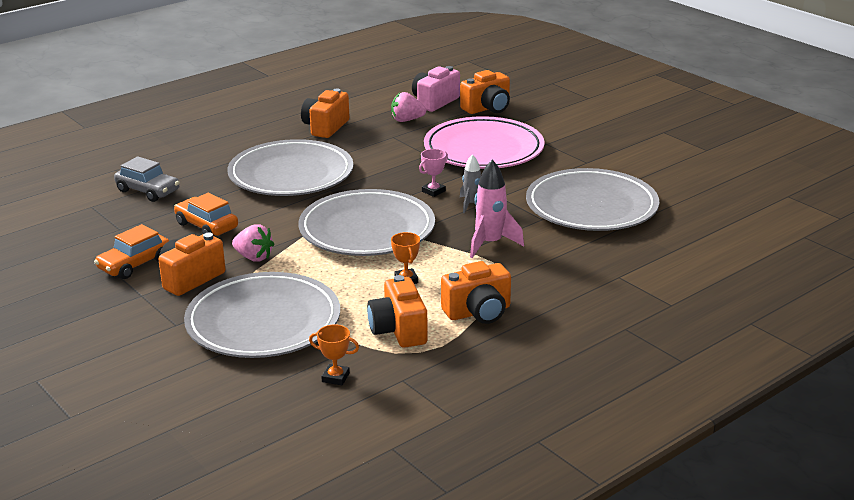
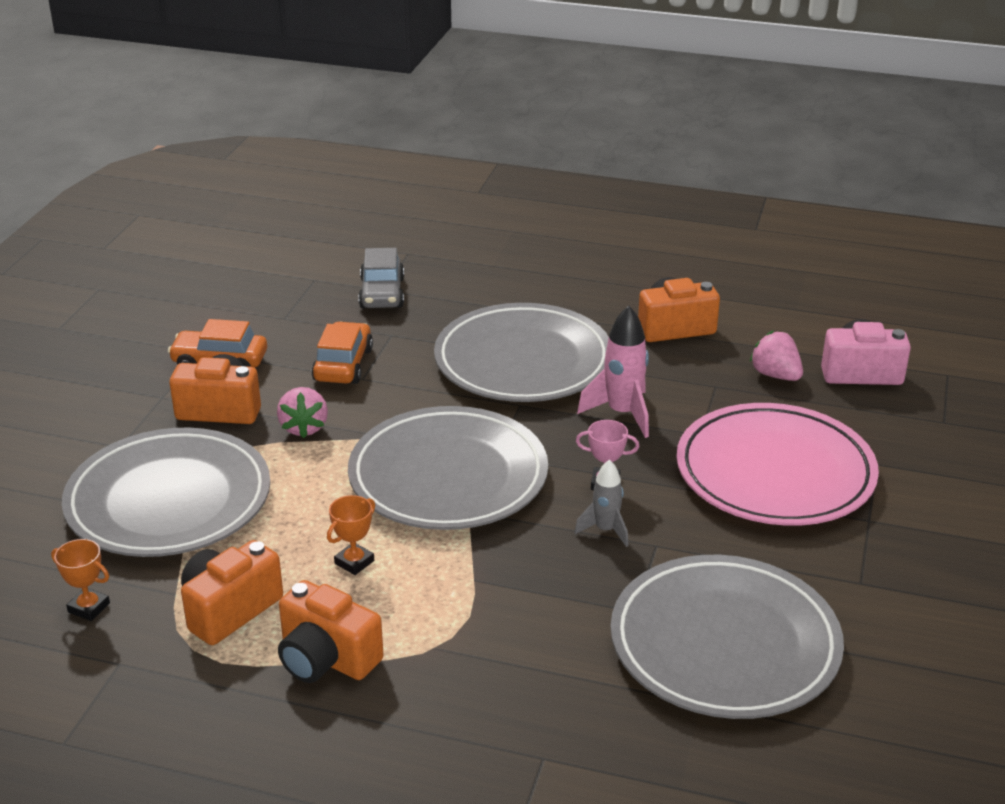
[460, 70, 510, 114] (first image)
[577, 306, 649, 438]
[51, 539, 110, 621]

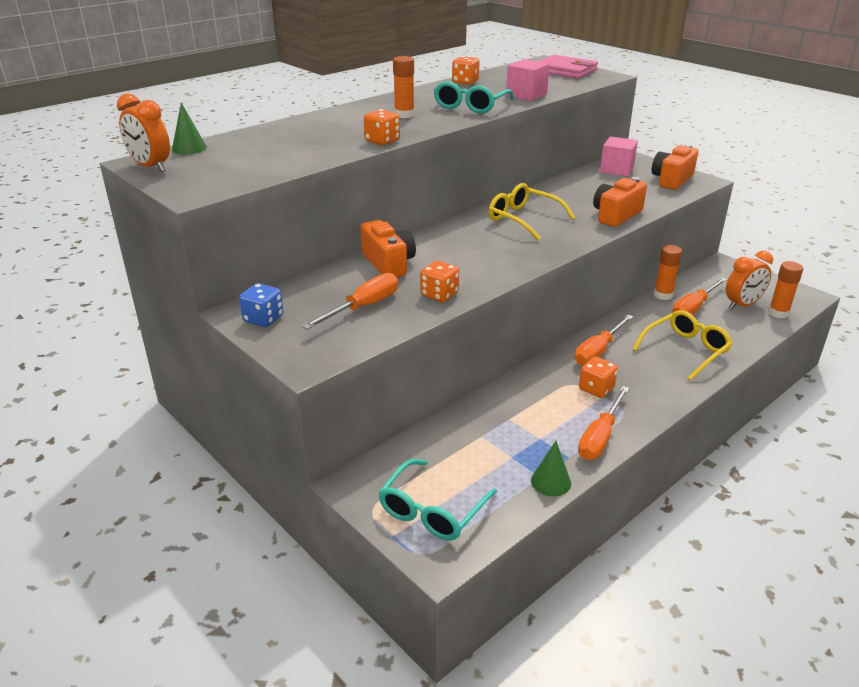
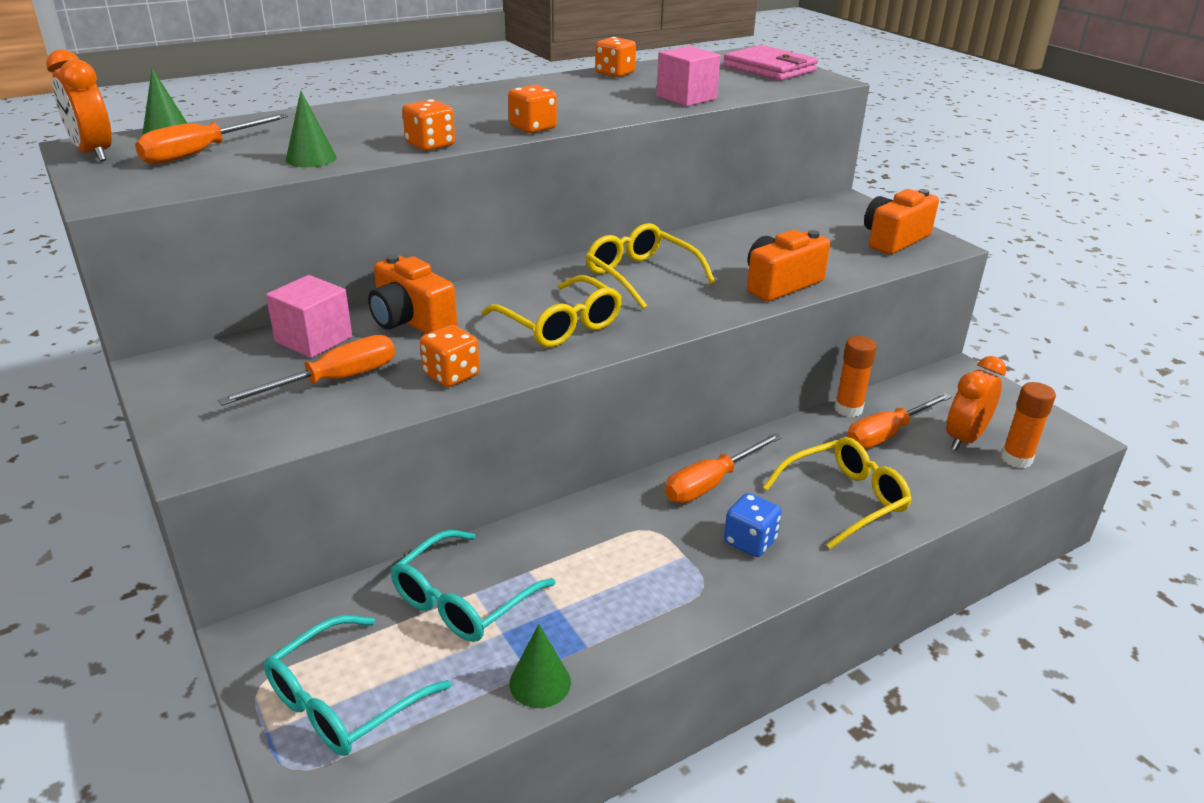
[393, 56, 414, 118] (first image)
[286, 91, 337, 167]
[482, 275, 622, 348]
[724, 493, 782, 557]
[391, 530, 556, 642]
[135, 114, 288, 164]
[508, 85, 557, 133]
[266, 275, 352, 358]
[368, 254, 457, 334]
[946, 356, 1006, 451]

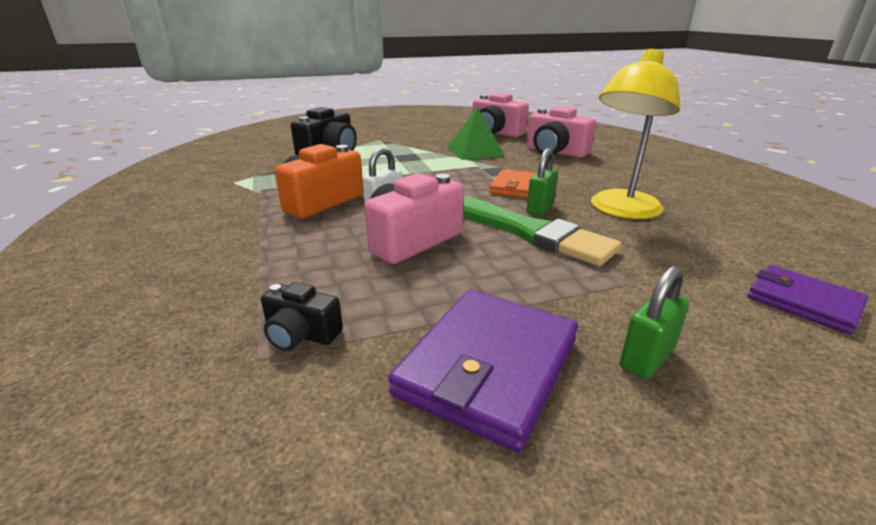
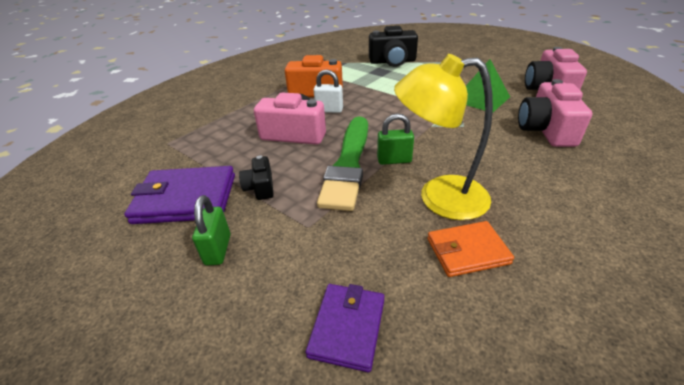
[239, 155, 274, 200]
[427, 221, 514, 277]
[192, 195, 230, 265]

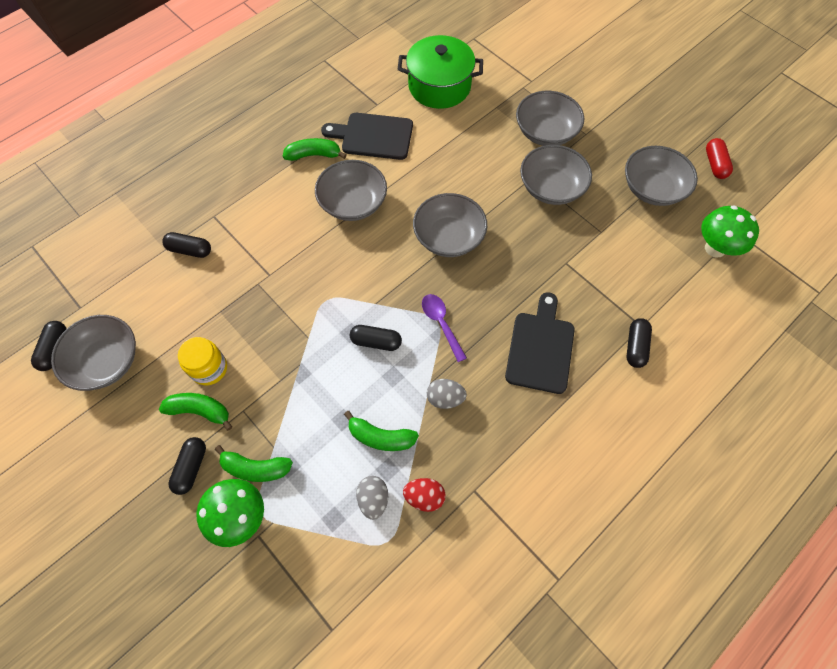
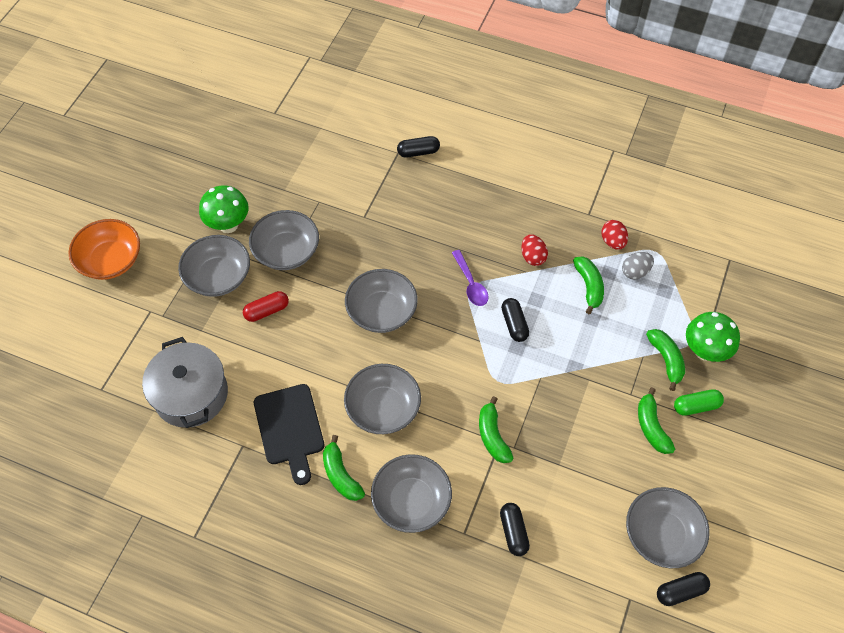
[178, 337, 227, 385] (first image)
[505, 292, 575, 394] (first image)
[68, 219, 140, 280]
[479, 396, 514, 463]
[371, 454, 452, 533]
[199, 185, 249, 233]
[243, 291, 289, 322]
[674, 389, 724, 416]
[142, 337, 228, 428]
[521, 234, 548, 266]
[452, 250, 488, 306]

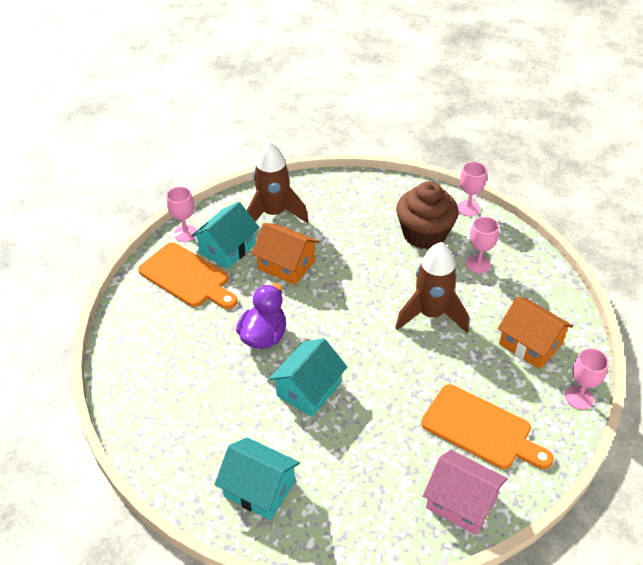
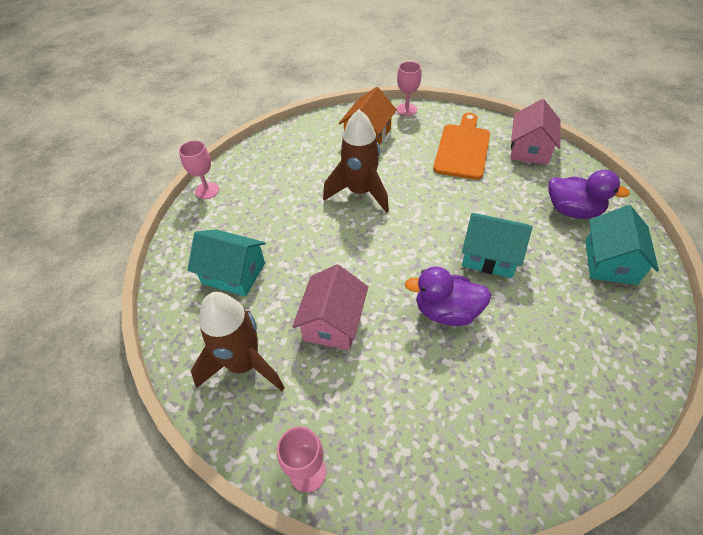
[138, 242, 238, 309] (first image)
[396, 181, 459, 249] (first image)
[466, 217, 499, 273] (first image)
[549, 170, 630, 219]
[187, 230, 266, 297]
[292, 264, 368, 350]

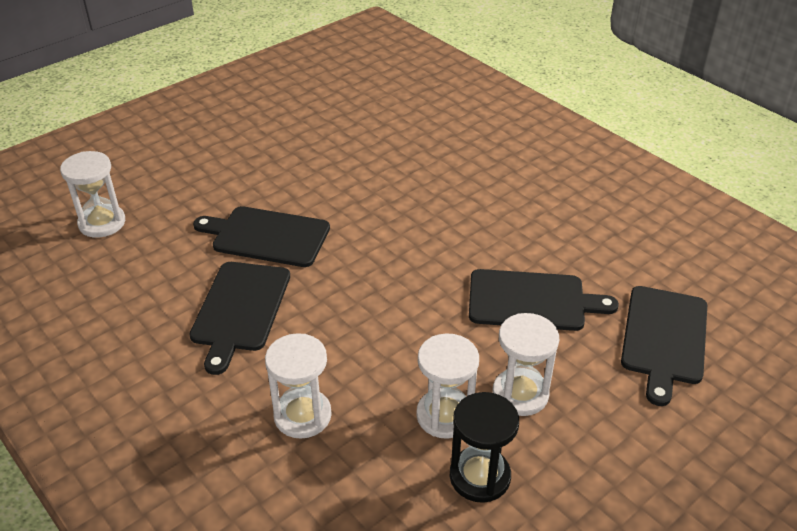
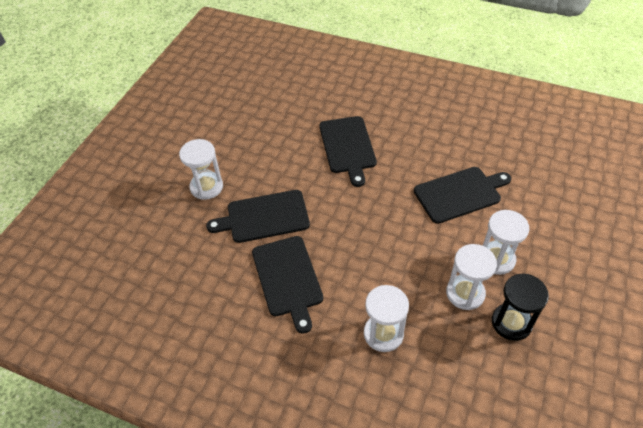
[179, 139, 223, 200]
[319, 116, 377, 187]

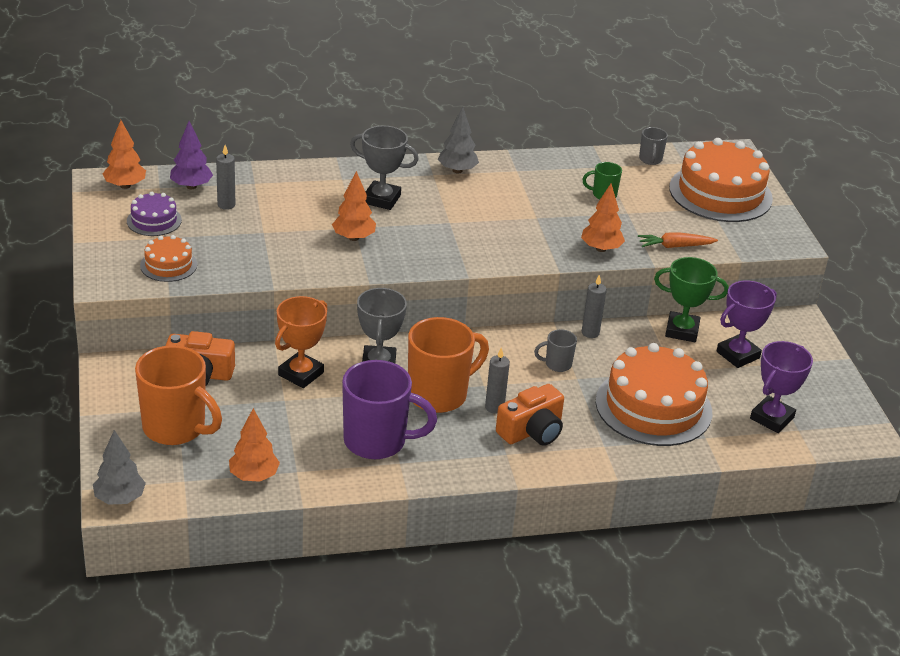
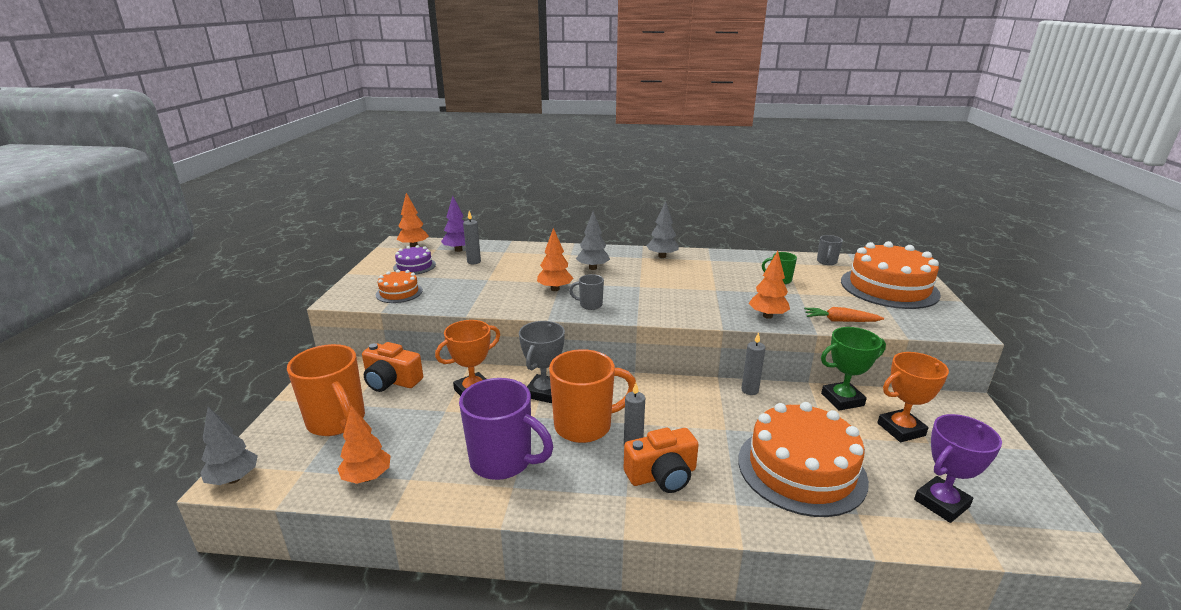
[569, 274, 604, 310]
[576, 211, 610, 270]
[877, 352, 949, 442]
[821, 327, 886, 411]

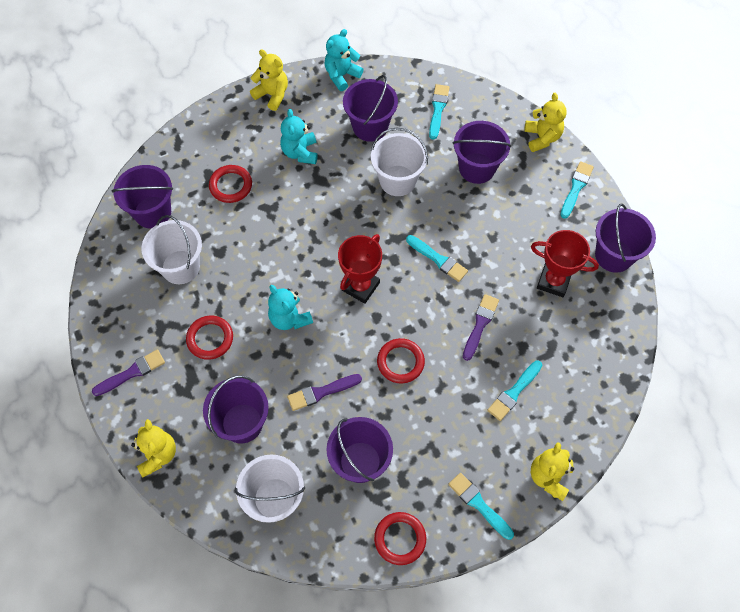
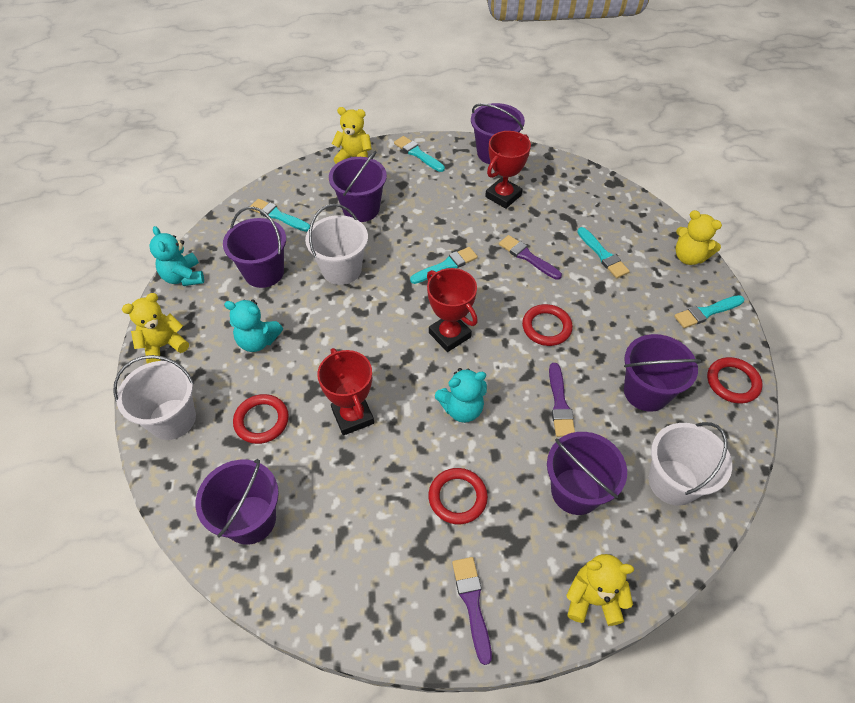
[317, 348, 374, 436]
[113, 355, 196, 440]

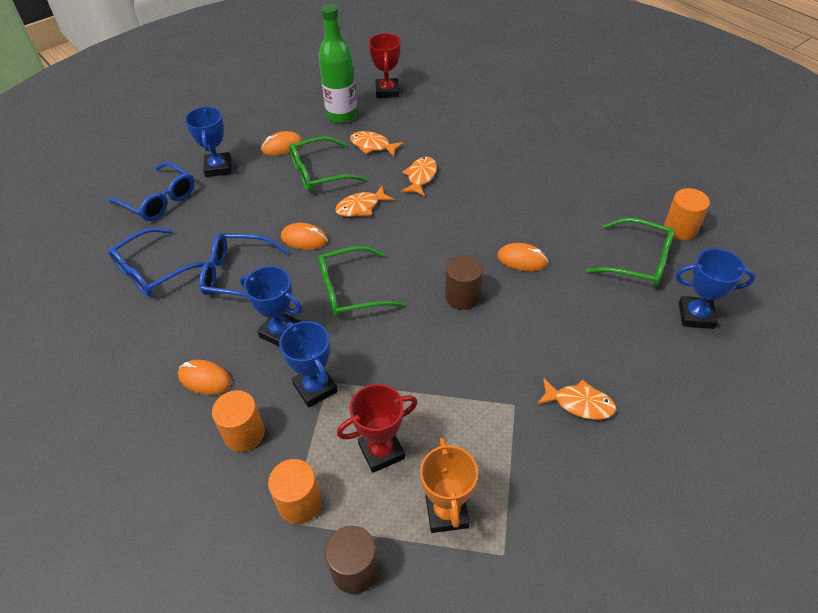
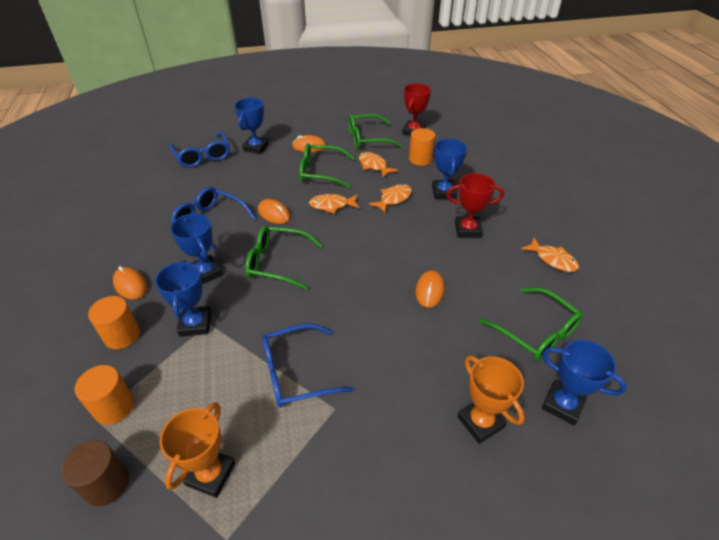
[445, 255, 483, 310] (first image)
[432, 139, 467, 199]
[457, 356, 525, 444]
[262, 324, 354, 407]
[446, 173, 504, 238]
[521, 238, 579, 272]
[409, 128, 435, 166]
[349, 114, 402, 149]
[415, 270, 445, 308]

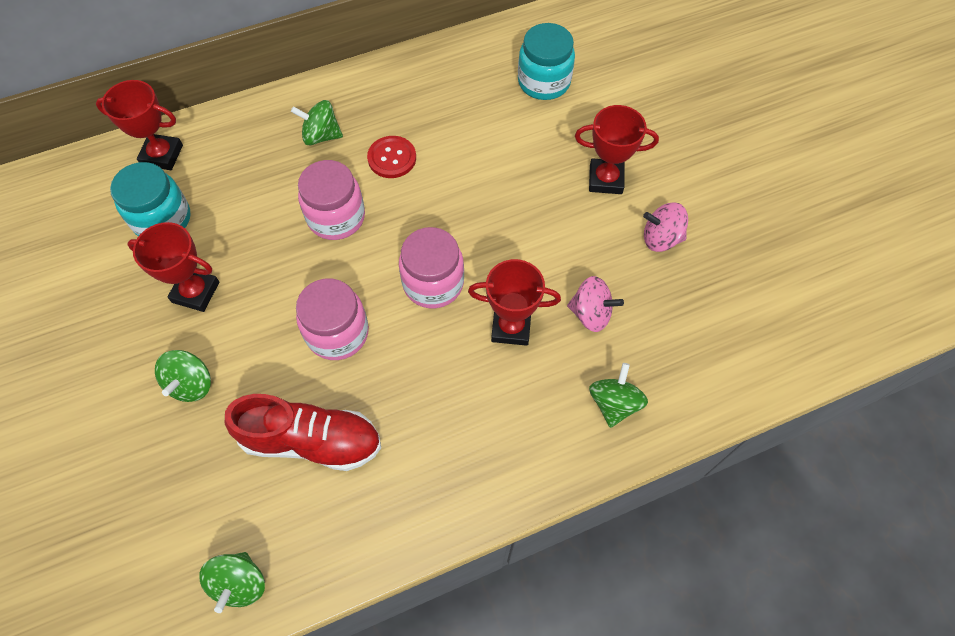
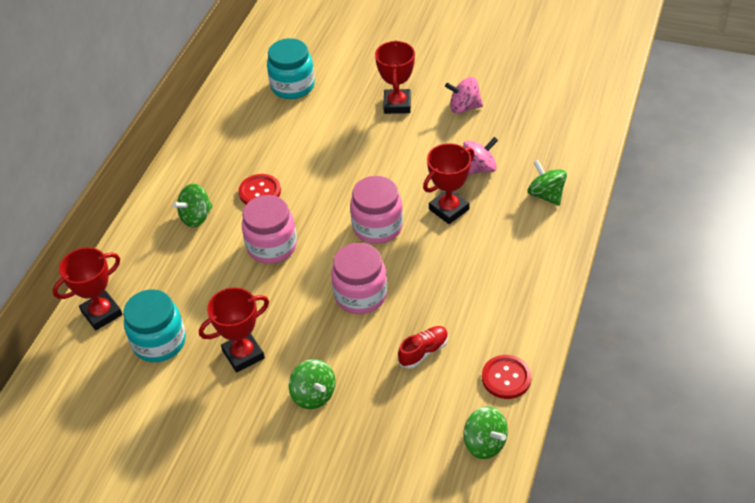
[482, 355, 532, 399]
[375, 40, 415, 114]
[445, 77, 483, 114]
[398, 326, 448, 369]

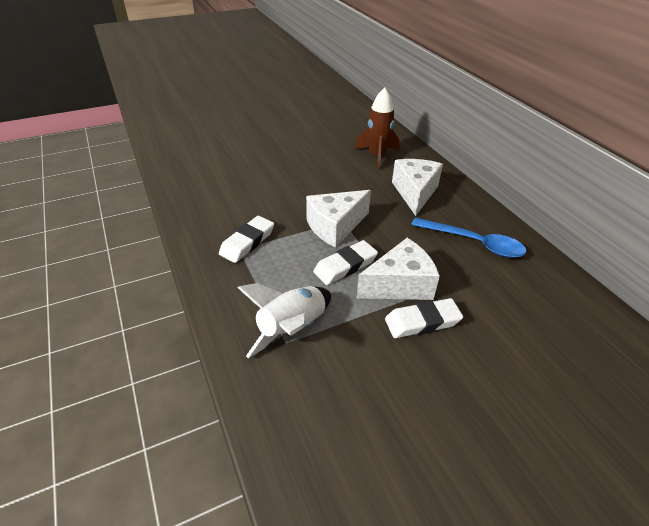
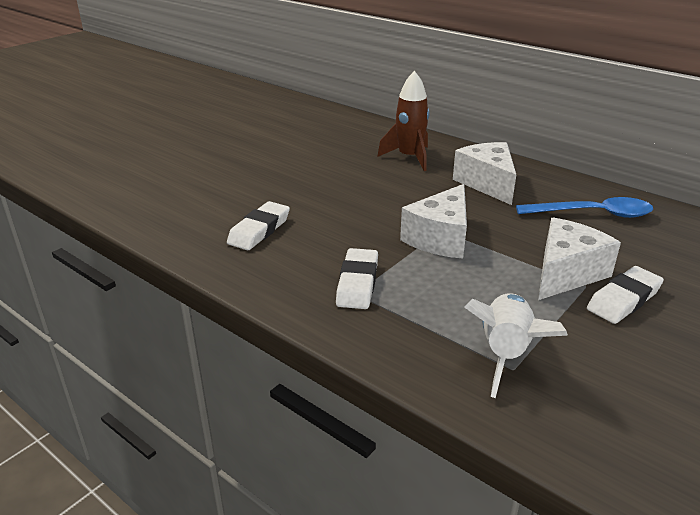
[227, 201, 290, 250]

